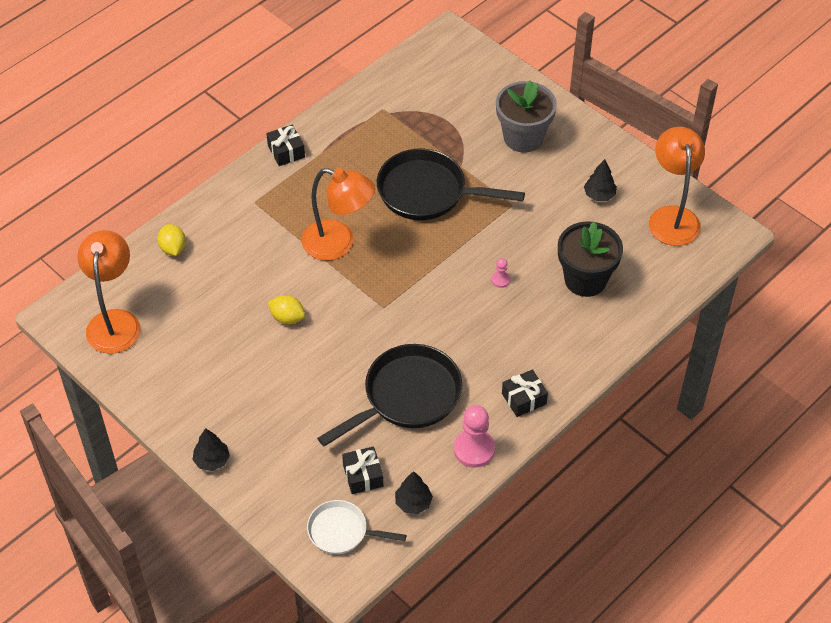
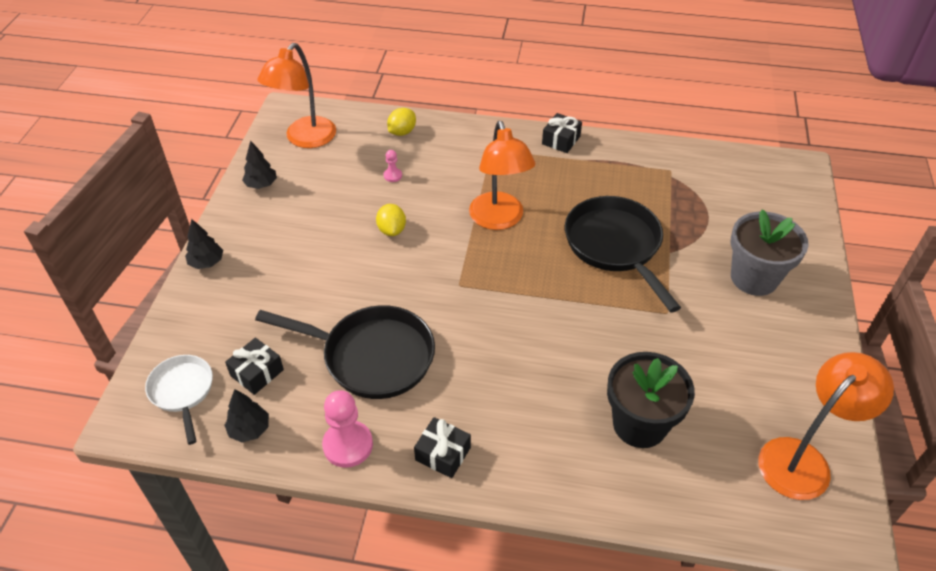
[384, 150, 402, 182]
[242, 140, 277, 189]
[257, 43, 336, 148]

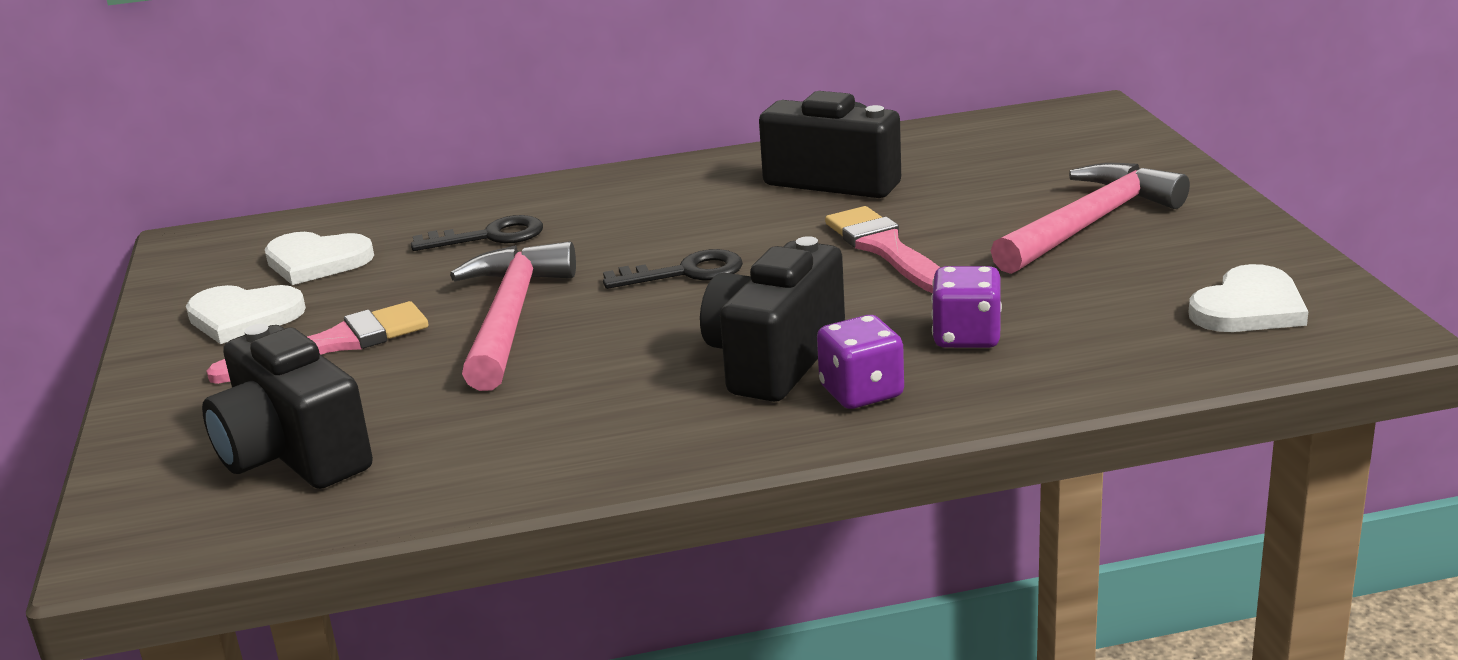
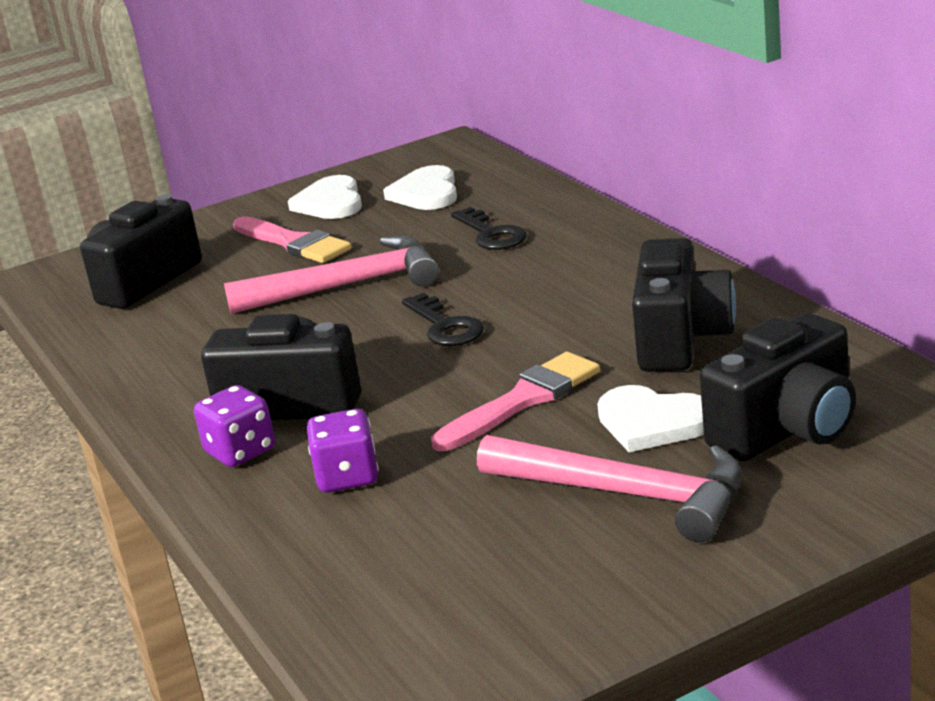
[700, 313, 856, 461]
[597, 385, 704, 452]

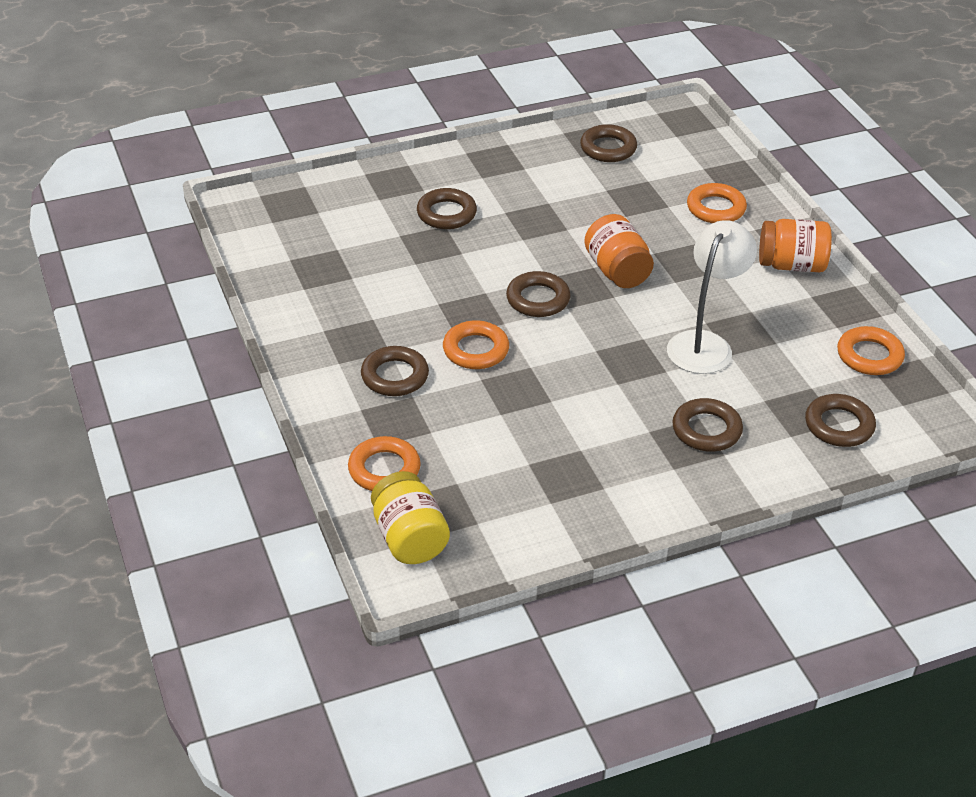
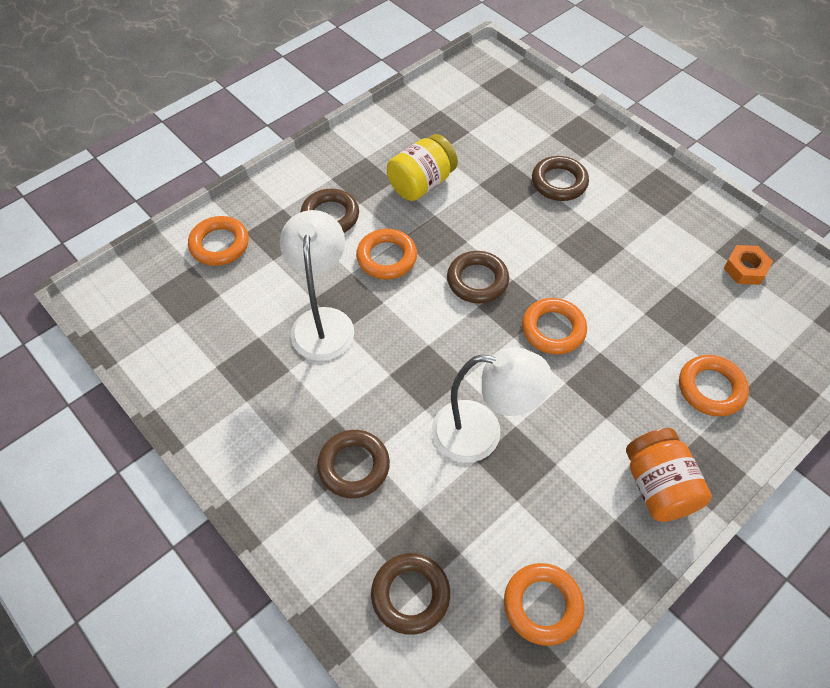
[280, 210, 354, 361]
[387, 134, 458, 201]
[724, 245, 773, 285]
[522, 298, 587, 355]

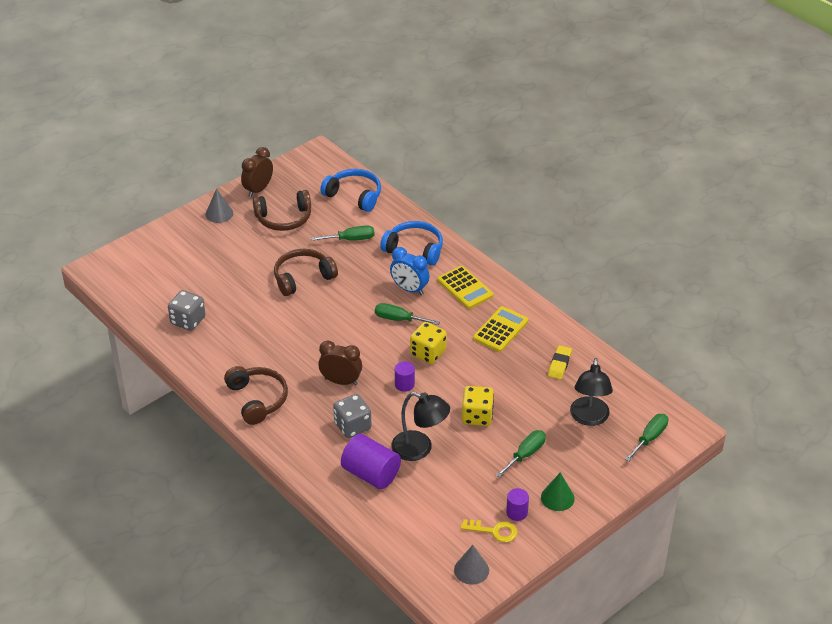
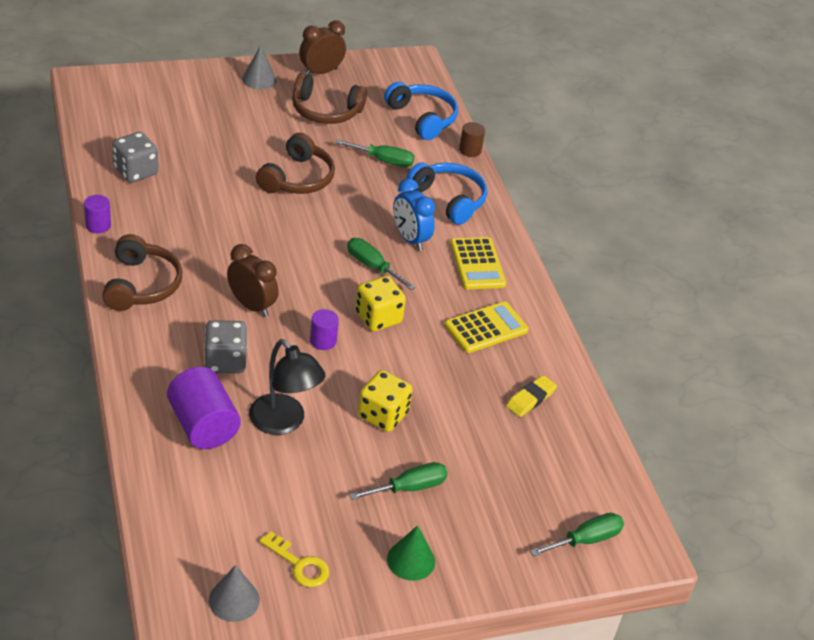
[570, 358, 613, 426] (first image)
[459, 122, 485, 157]
[84, 195, 111, 233]
[256, 133, 335, 194]

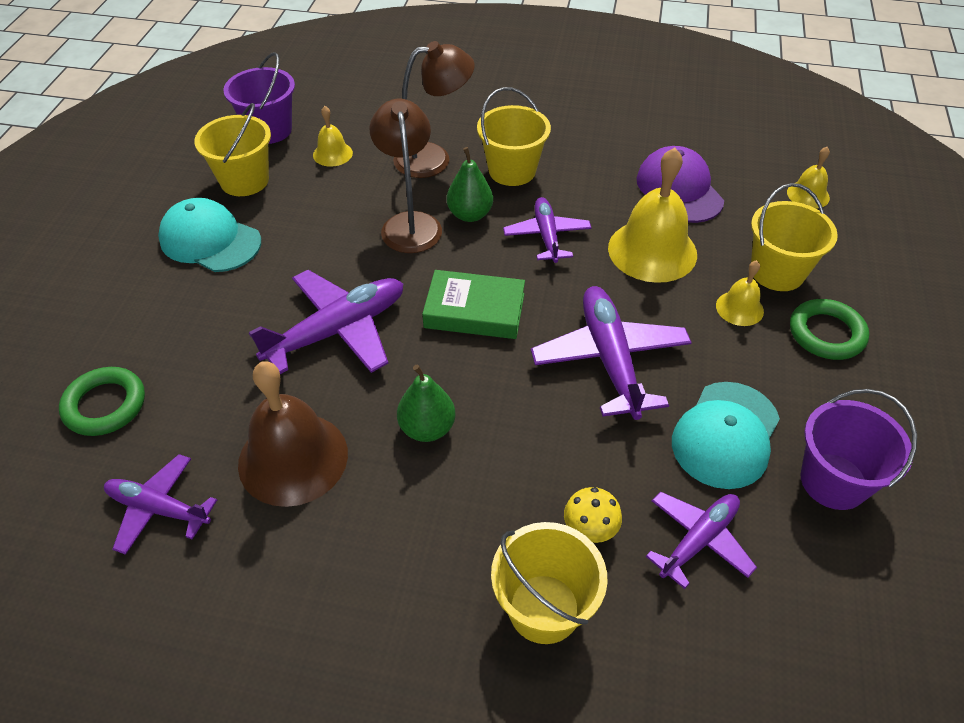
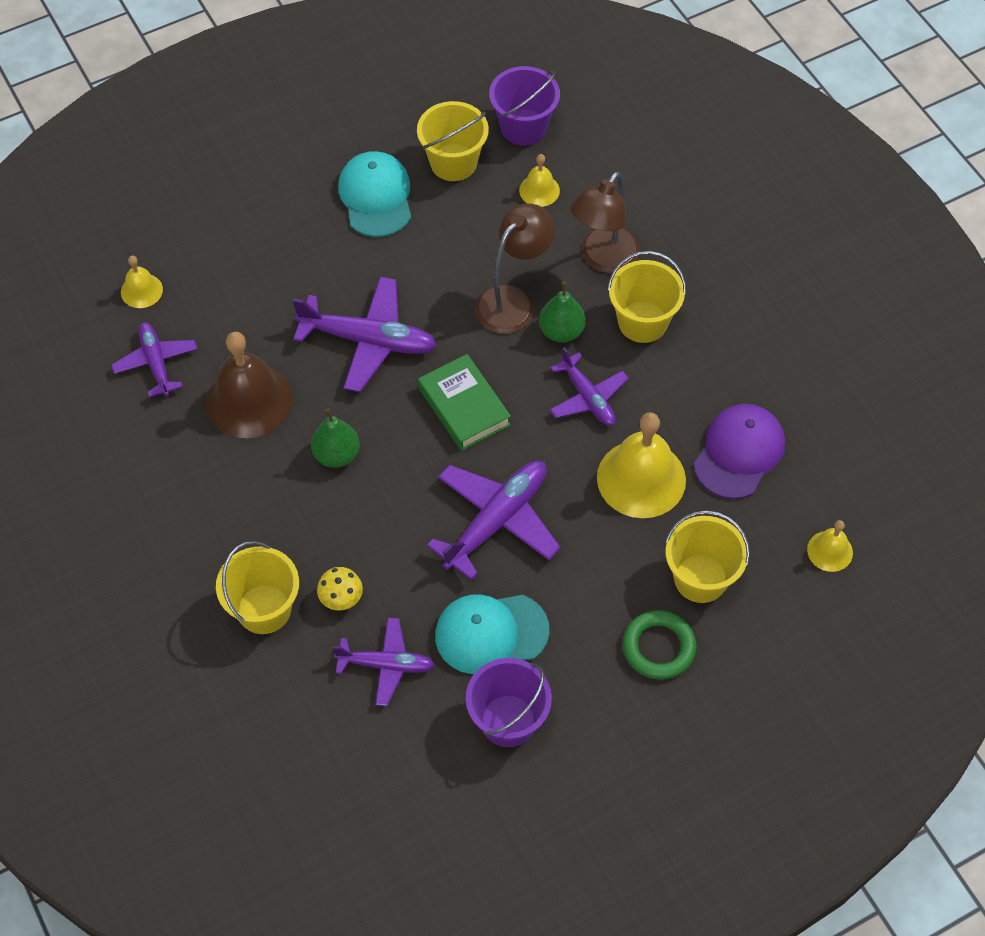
[59, 367, 145, 436] (first image)
[121, 256, 163, 308]
[571, 171, 640, 273]
[550, 347, 629, 426]

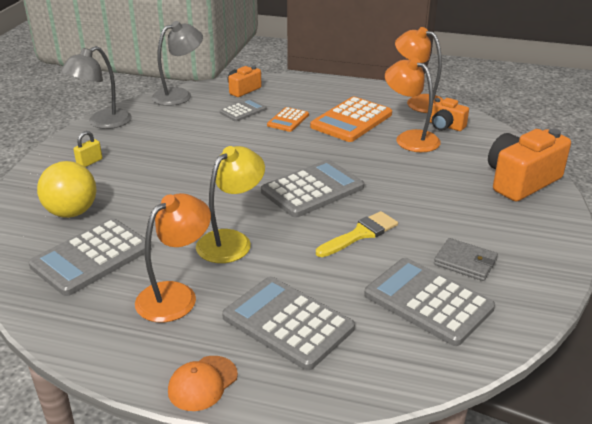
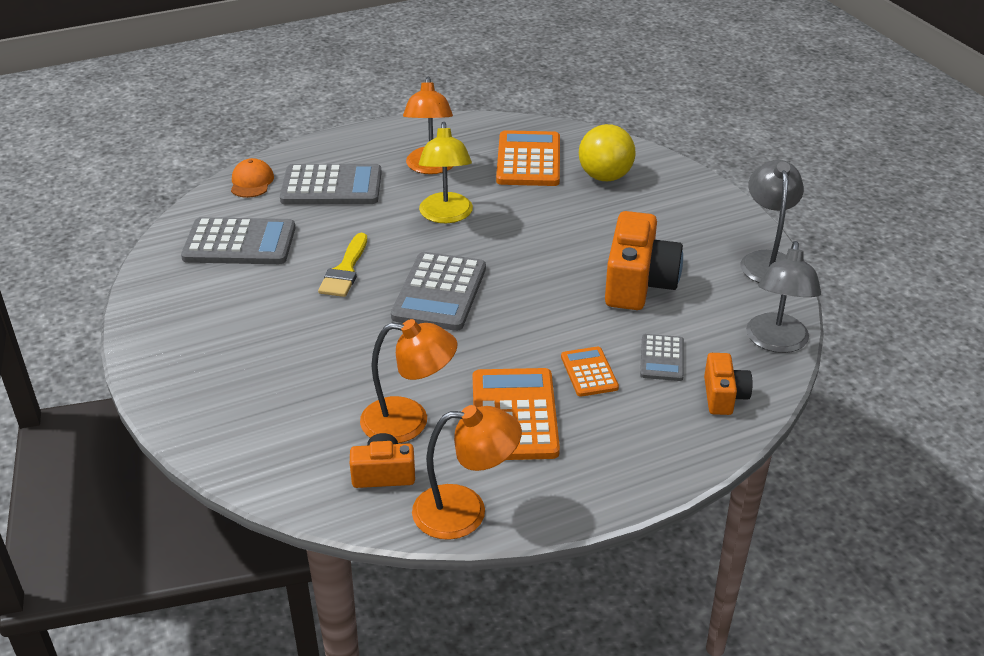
[73, 131, 102, 167] (first image)
[434, 238, 498, 281] (first image)
[231, 158, 274, 198]
[605, 211, 683, 310]
[496, 130, 560, 186]

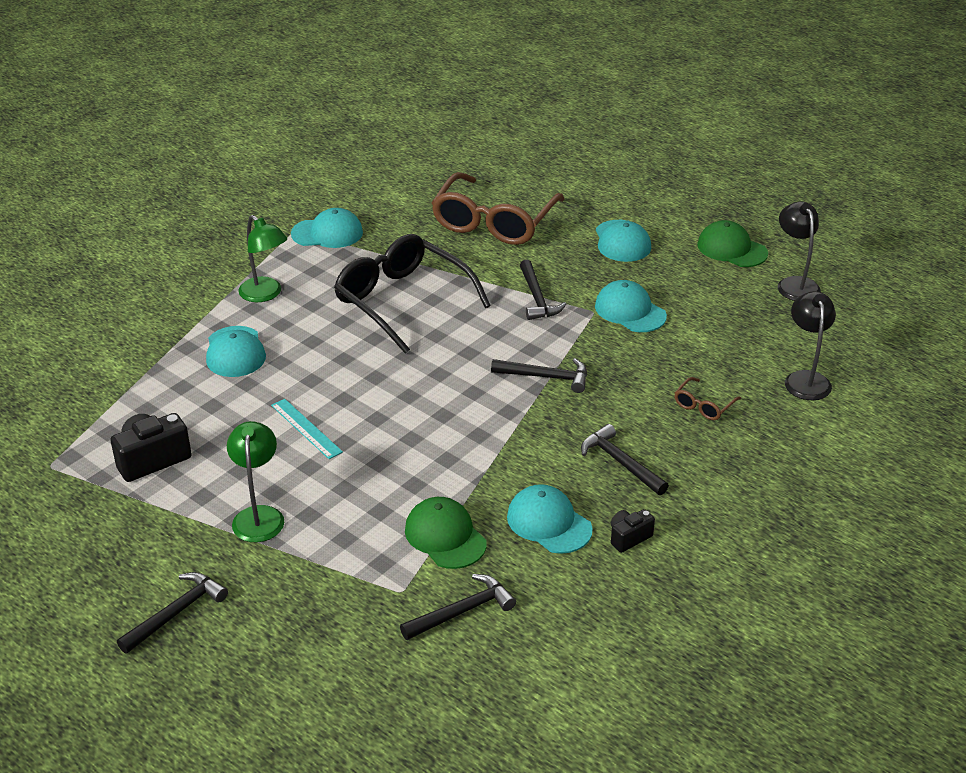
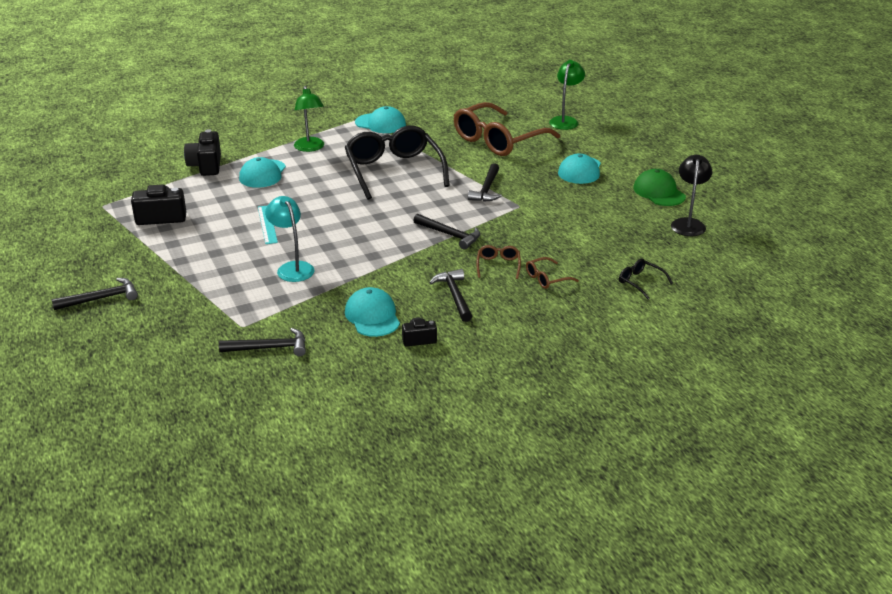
[405, 497, 487, 569] (first image)
[595, 280, 667, 332] (first image)
[184, 129, 221, 176]
[265, 196, 314, 282]
[476, 245, 521, 279]
[549, 60, 585, 130]
[619, 259, 673, 300]

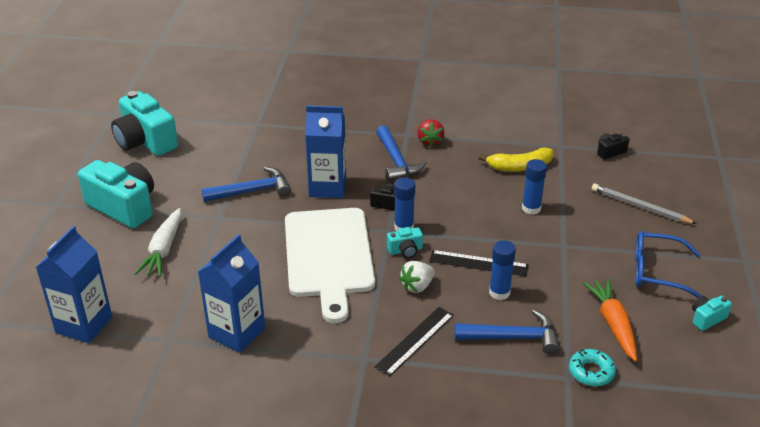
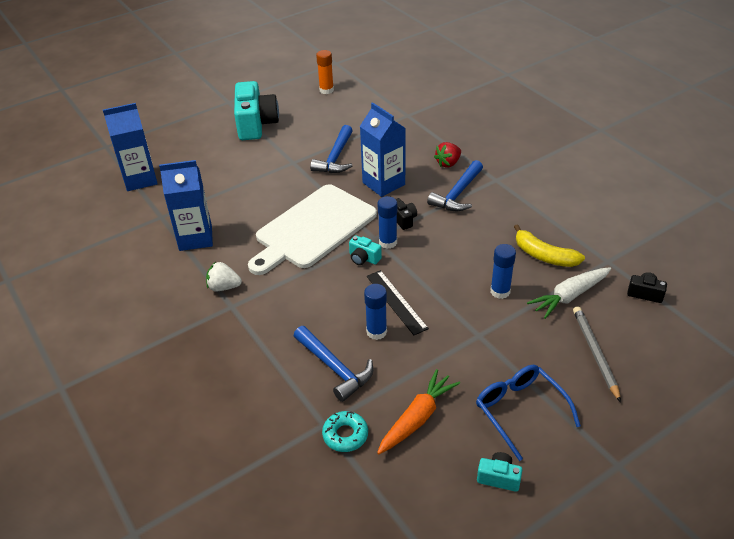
[374, 307, 454, 376] (first image)
[527, 267, 611, 319]
[206, 262, 242, 291]
[434, 142, 461, 168]
[316, 50, 334, 94]
[310, 125, 353, 173]

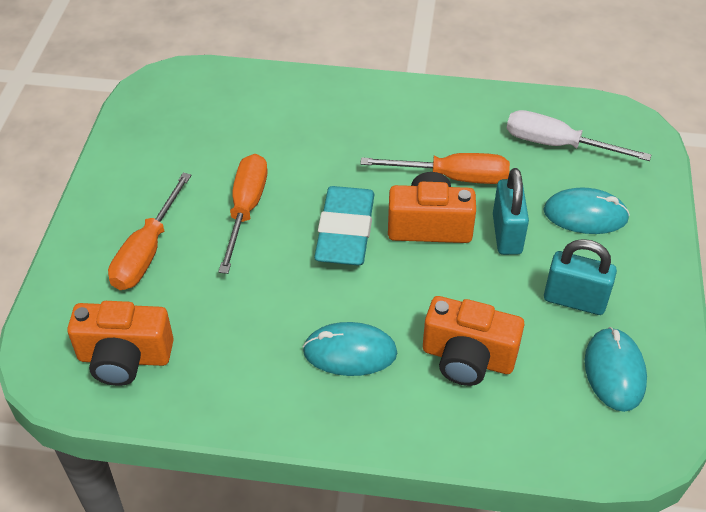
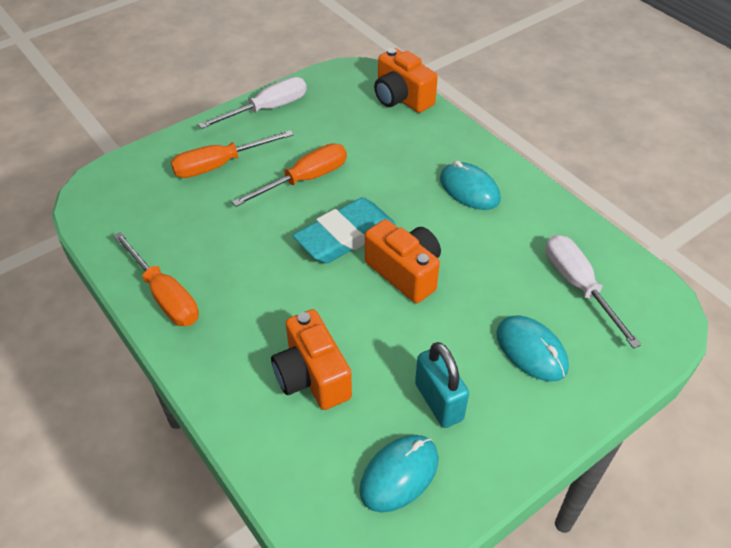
[493, 168, 529, 255] (first image)
[198, 77, 307, 129]
[374, 48, 438, 113]
[440, 161, 501, 210]
[113, 232, 199, 326]

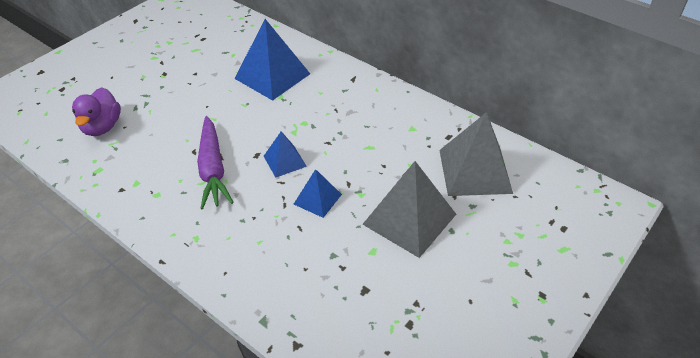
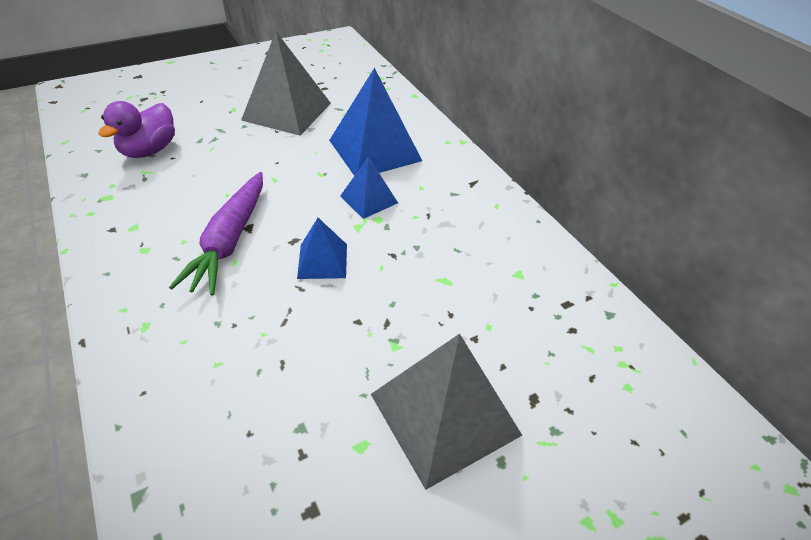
[340, 156, 398, 219]
[241, 32, 331, 136]

